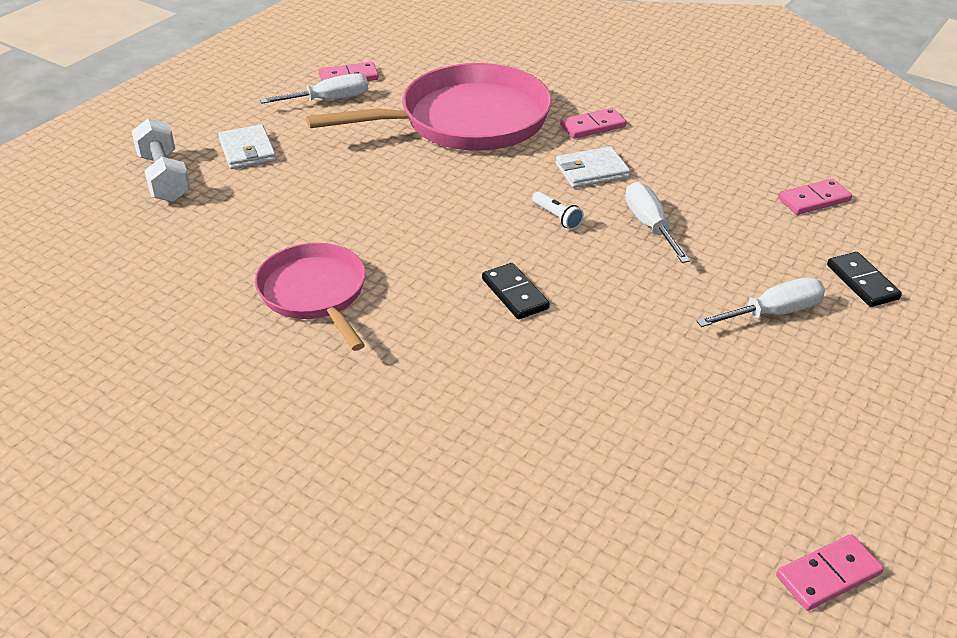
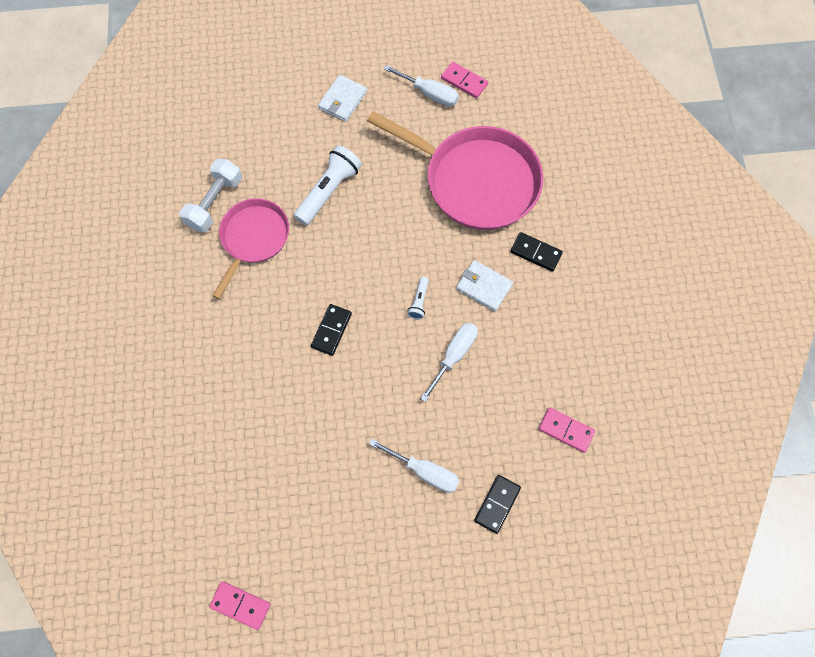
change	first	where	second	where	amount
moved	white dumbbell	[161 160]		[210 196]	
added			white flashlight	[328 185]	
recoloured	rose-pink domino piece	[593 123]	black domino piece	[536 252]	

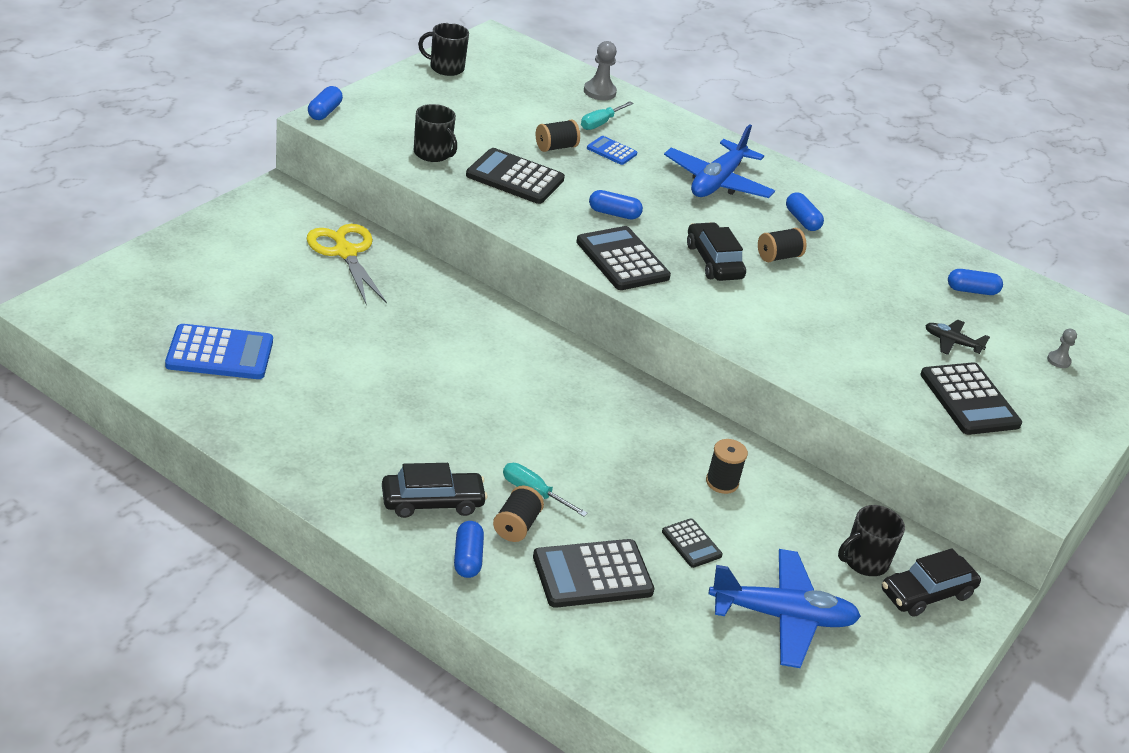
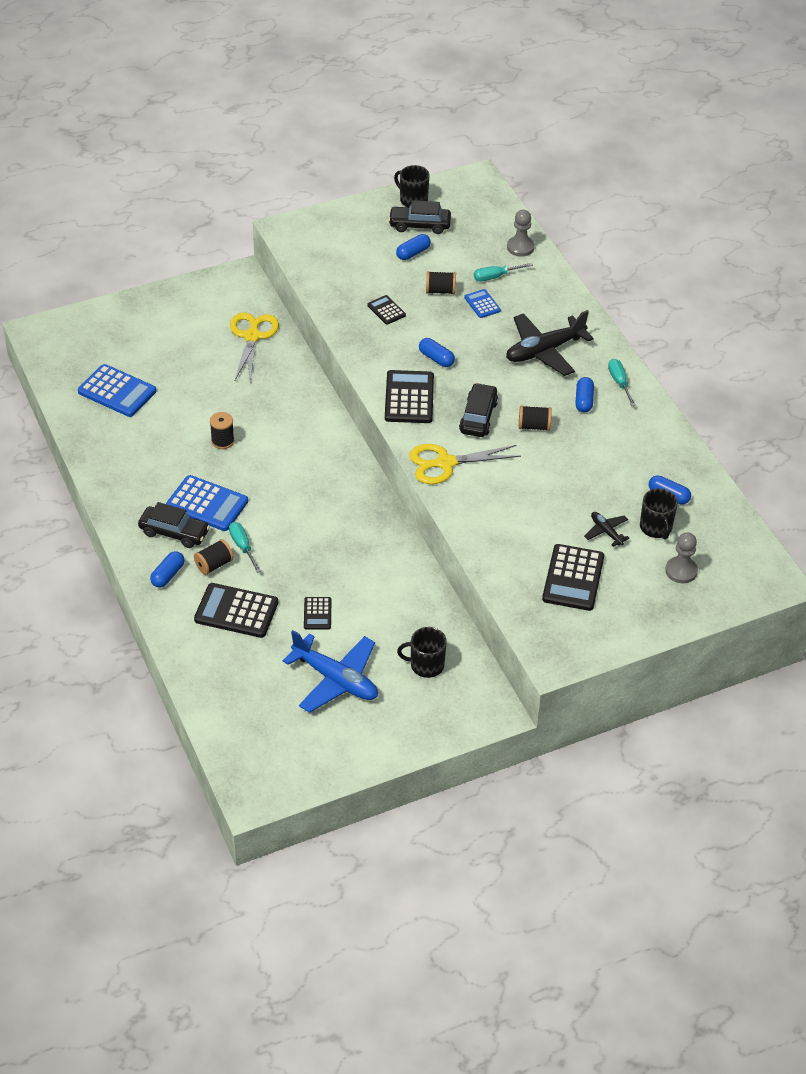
change	first	where	second	where	amount
added			cobalt calculator	[207 503]	
moved	black reel of thread	[727 466]		[222 430]	
resized	black calculator	[515 176]		[386 310]	x0.54
moved	black automobile	[931 582]		[419 217]	
moved	cobalt pill shape	[325 103]		[413 247]	
added			yellow scissors	[465 464]	
recoloured	cobalt toy plane	[719 161]	black toy plane	[550 343]	
added			turquoise flat screwdriver	[622 382]	
moved	black coffee mug	[435 133]		[659 513]	
resized	gray chess pawn	[1062 348]		[681 557]	x1.69

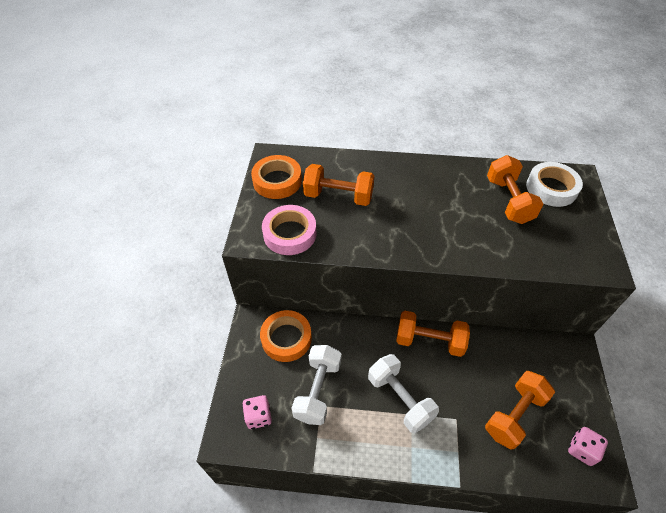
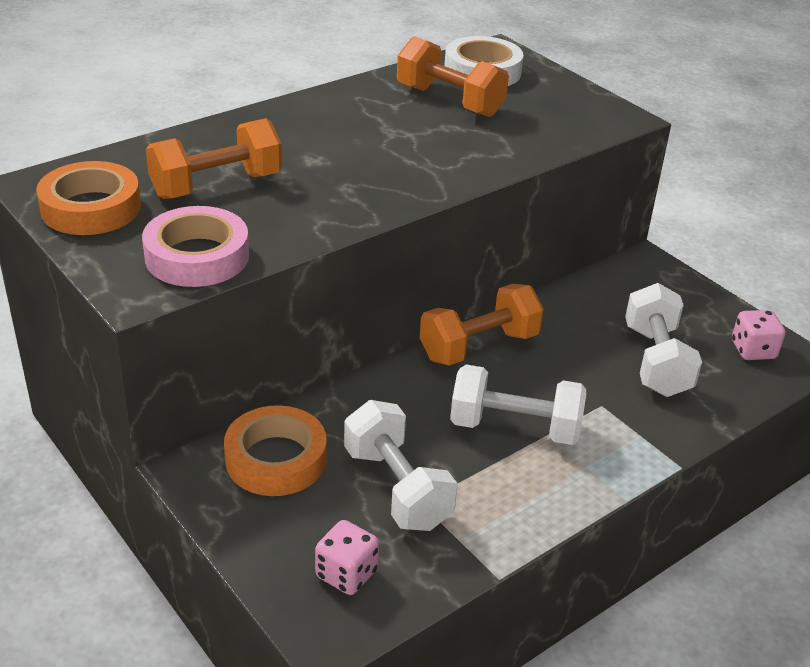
change	first	where	second	where	amount
recoloured	bright orange dumbbell	[520 410]	white dumbbell	[663 340]	

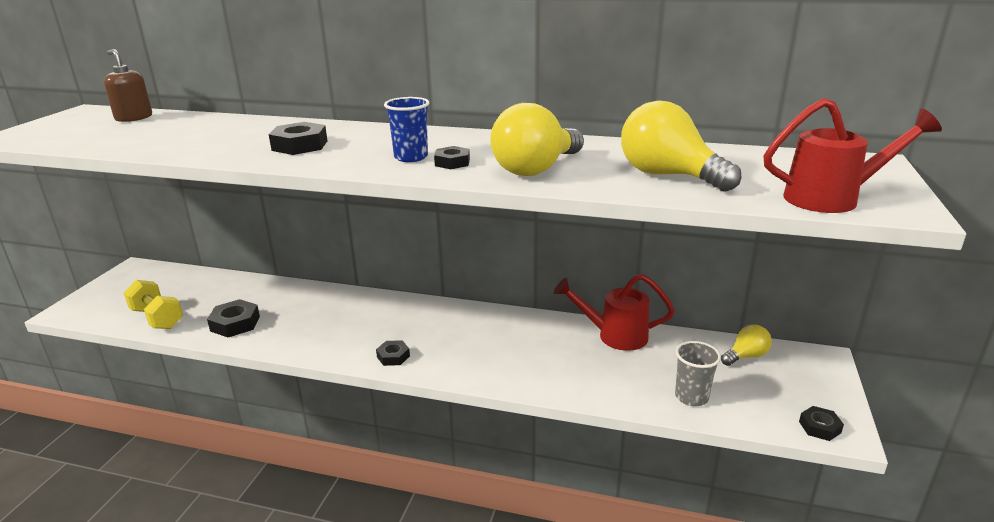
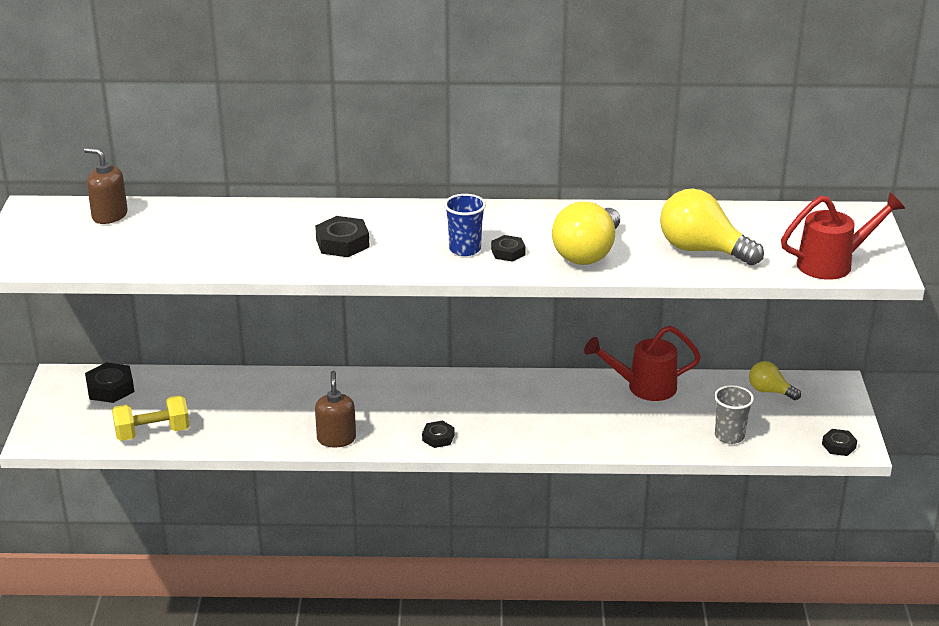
change	first	where	second	where	amount
moved	black hexagon nut	[233 318]		[109 382]	
turned	yellow dumbbell	[153 304]		[151 418]	45 degrees counterclockwise
added			brown soap dispenser	[335 409]	
turned	yellow light bulb	[746 345]		[775 380]	105 degrees counterclockwise

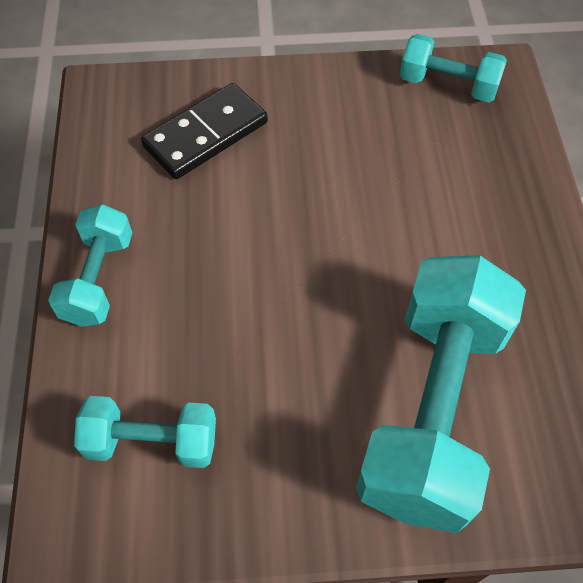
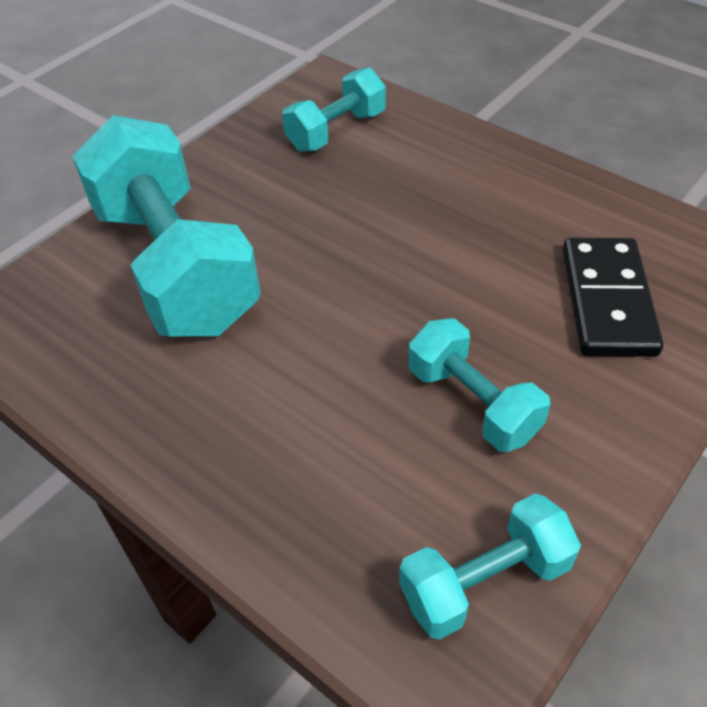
change	first	where	second	where	amount
moved	turquoise dumbbell	[90 265]		[479 385]	

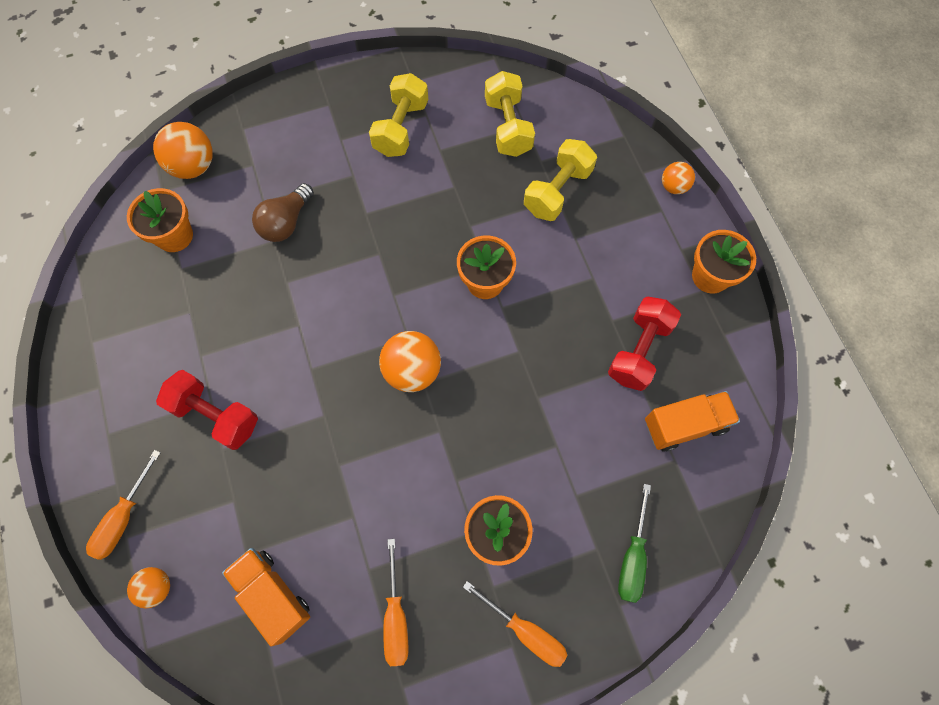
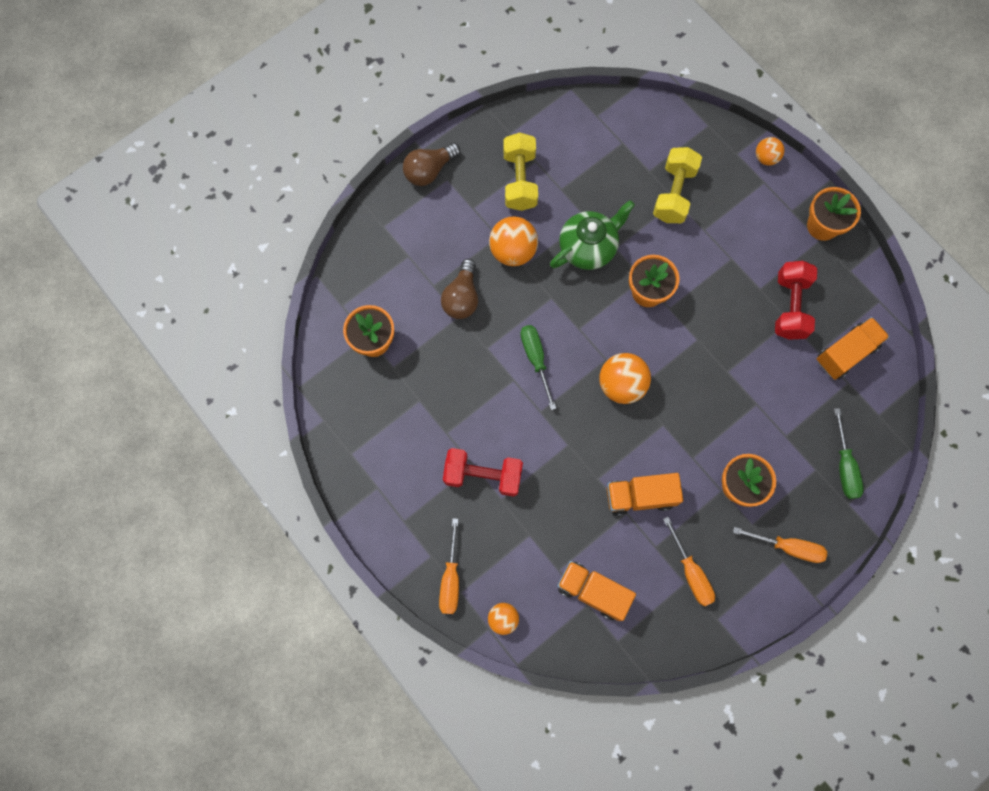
change	first	where	second	where	amount
added			brown light bulb	[431 164]	
moved	bright orange ball	[183 150]		[513 241]	
added			green flat screwdriver	[538 367]	
added			green tea pot	[592 235]	
added			bright orange toy truck	[645 494]	
removed	yellow dumbbell	[510 114]			

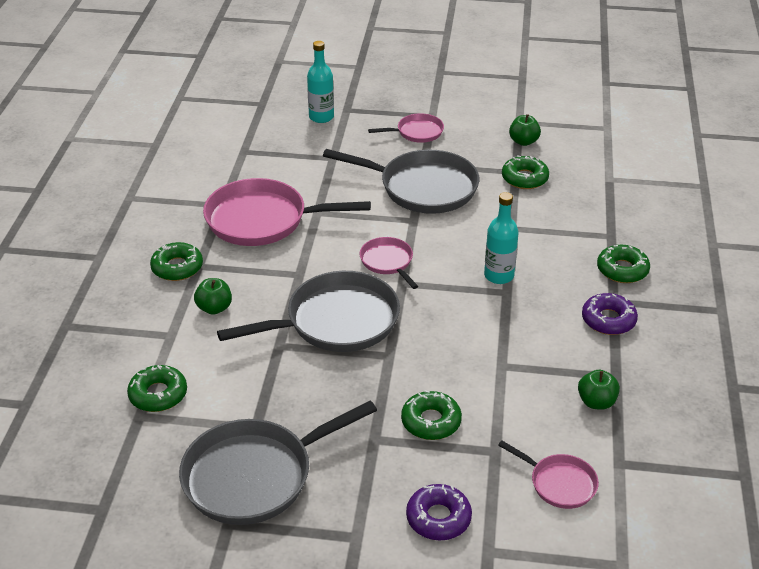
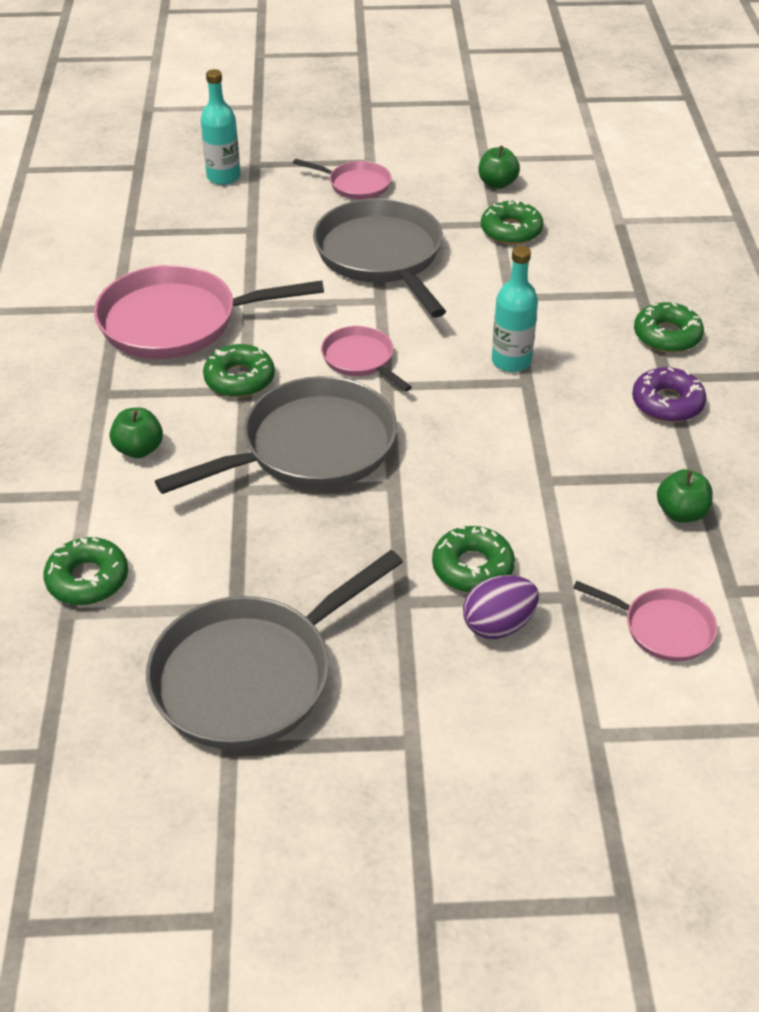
change	first	where	second	where	amount
moved	green glazed donut	[176 261]		[239 370]	
turned	rose-pink pan	[406 128]		[342 179]	45 degrees clockwise
turned	gray pan	[401 181]		[379 258]	120 degrees counterclockwise
added			royal purple egg	[501 607]	
removed	royal purple glazed donut	[439 512]			

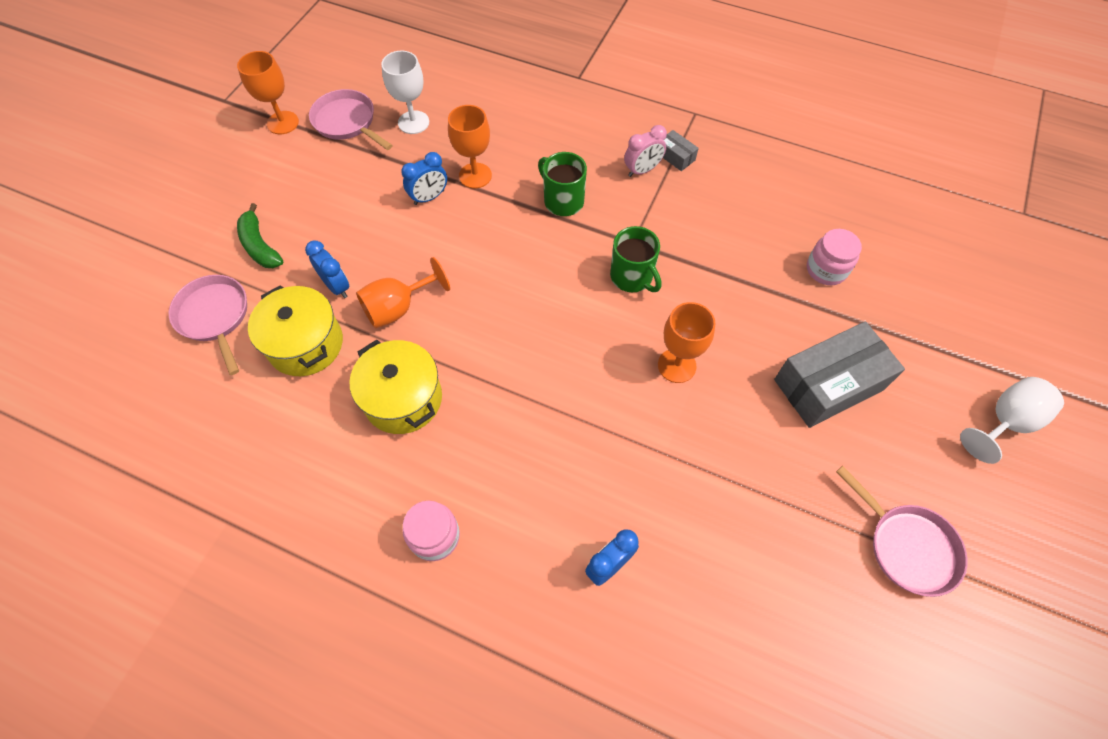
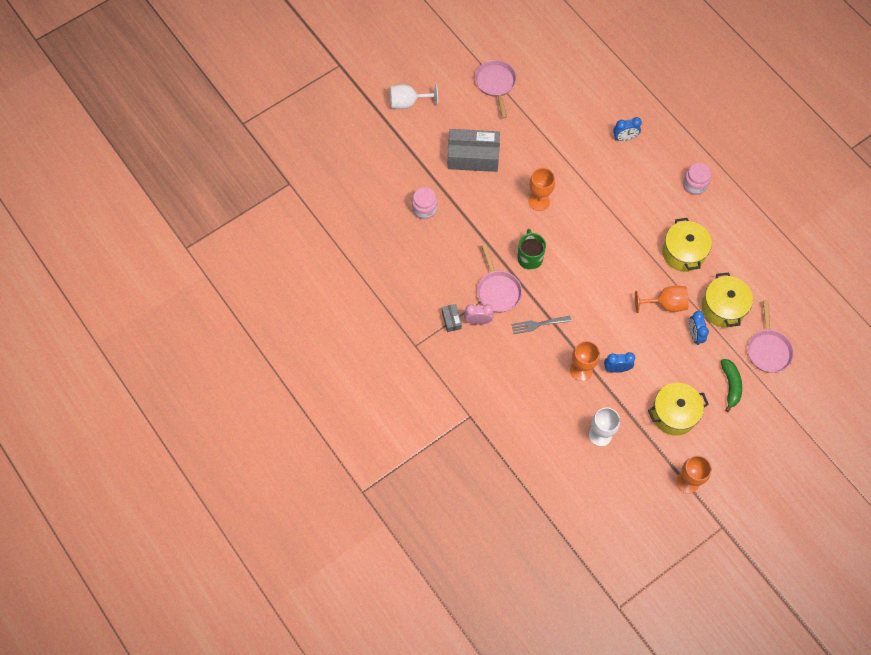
change	first	where	second	where	amount
moved	rose-pink pan	[351 119]		[499 278]	
replaced	green coffee mug	[562 184]	gray table fork	[541 325]	
added			yellow cooking pot	[678 409]	

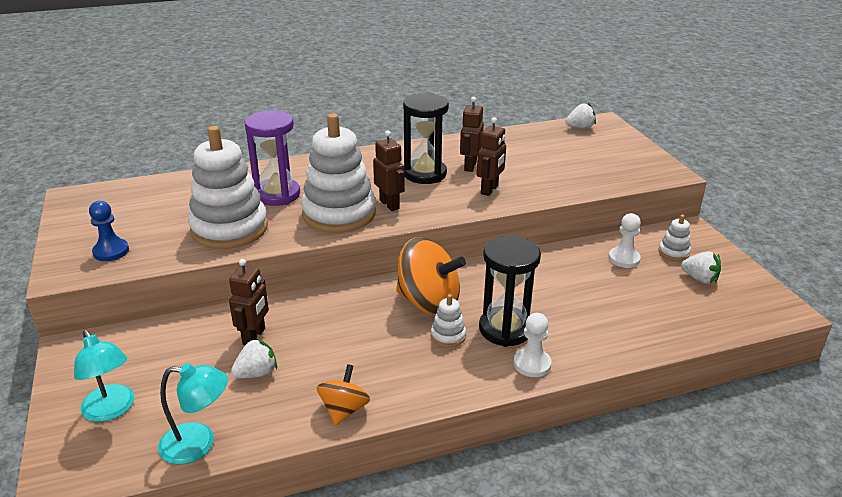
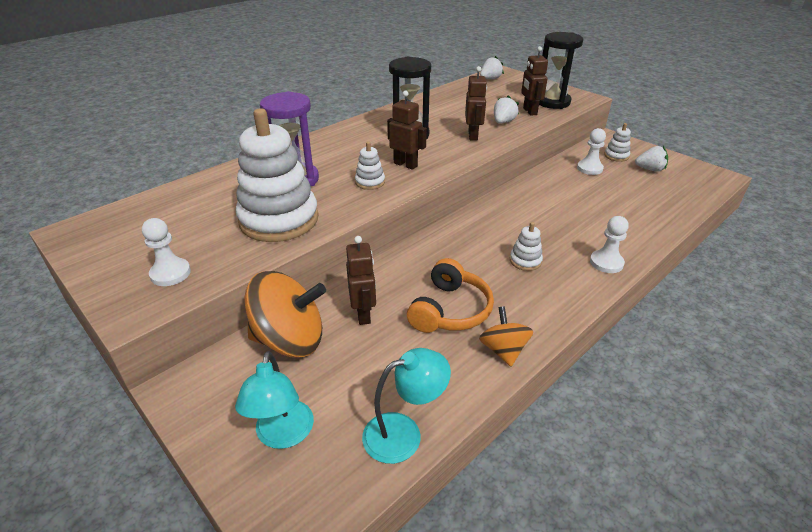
change	first	where	second	where	amount
recoloured	cobalt chess pawn	[109 231]	white chess pawn	[166 252]	
turned	turquoise desk lamp	[104 376]		[274 400]	60 degrees clockwise
moved	bright orange whirligig	[431 276]		[285 314]	
resized	white stacking toy	[338 173]		[370 166]	x0.42
added			bright orange headphones	[450 295]	
moved	white strawberry	[254 357]		[506 109]	
moved	brown toy robot	[472 134]		[534 81]	
moved	black sand timer	[510 291]		[561 70]	

